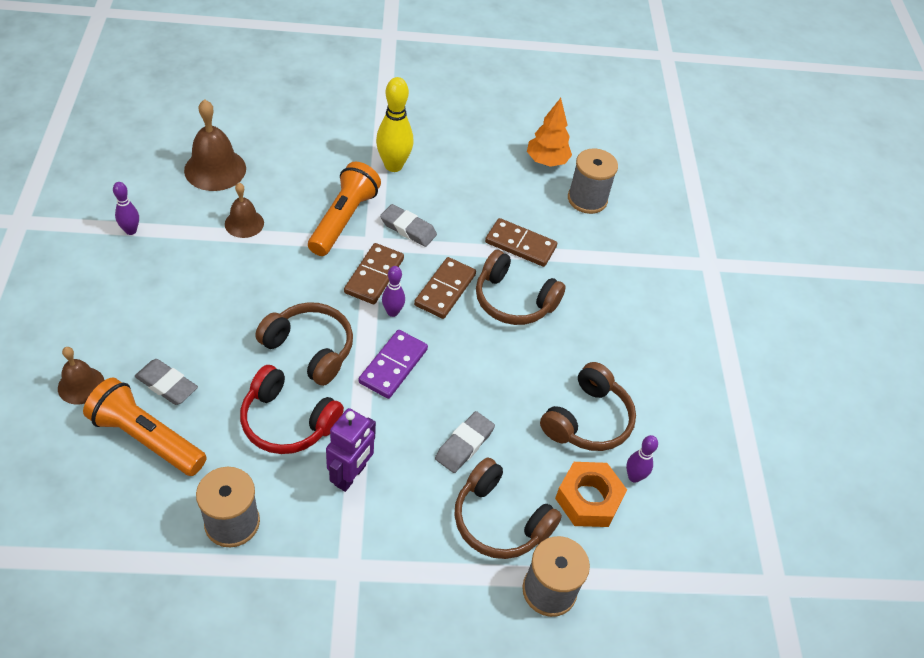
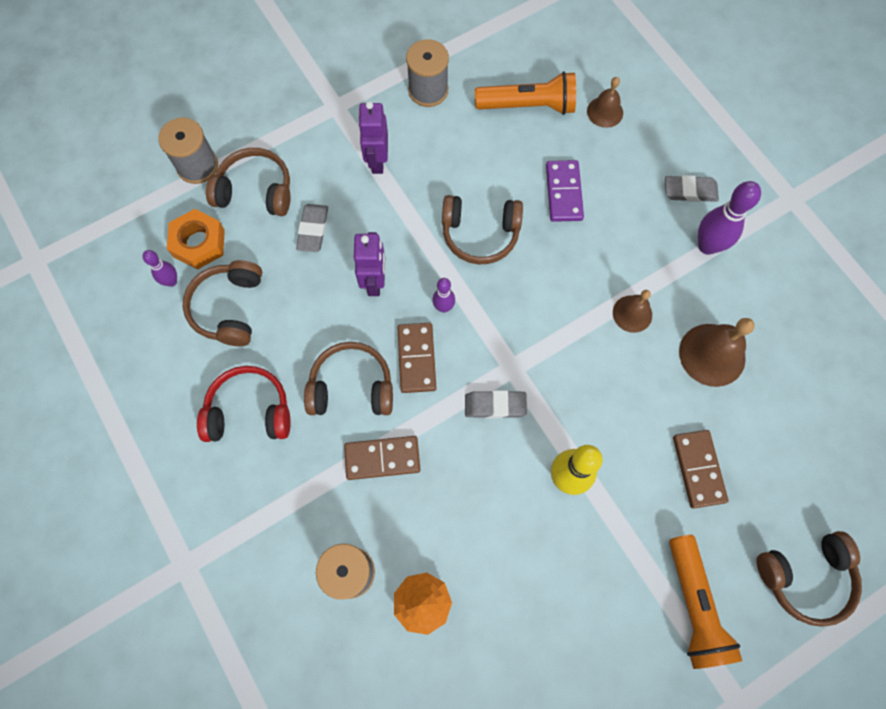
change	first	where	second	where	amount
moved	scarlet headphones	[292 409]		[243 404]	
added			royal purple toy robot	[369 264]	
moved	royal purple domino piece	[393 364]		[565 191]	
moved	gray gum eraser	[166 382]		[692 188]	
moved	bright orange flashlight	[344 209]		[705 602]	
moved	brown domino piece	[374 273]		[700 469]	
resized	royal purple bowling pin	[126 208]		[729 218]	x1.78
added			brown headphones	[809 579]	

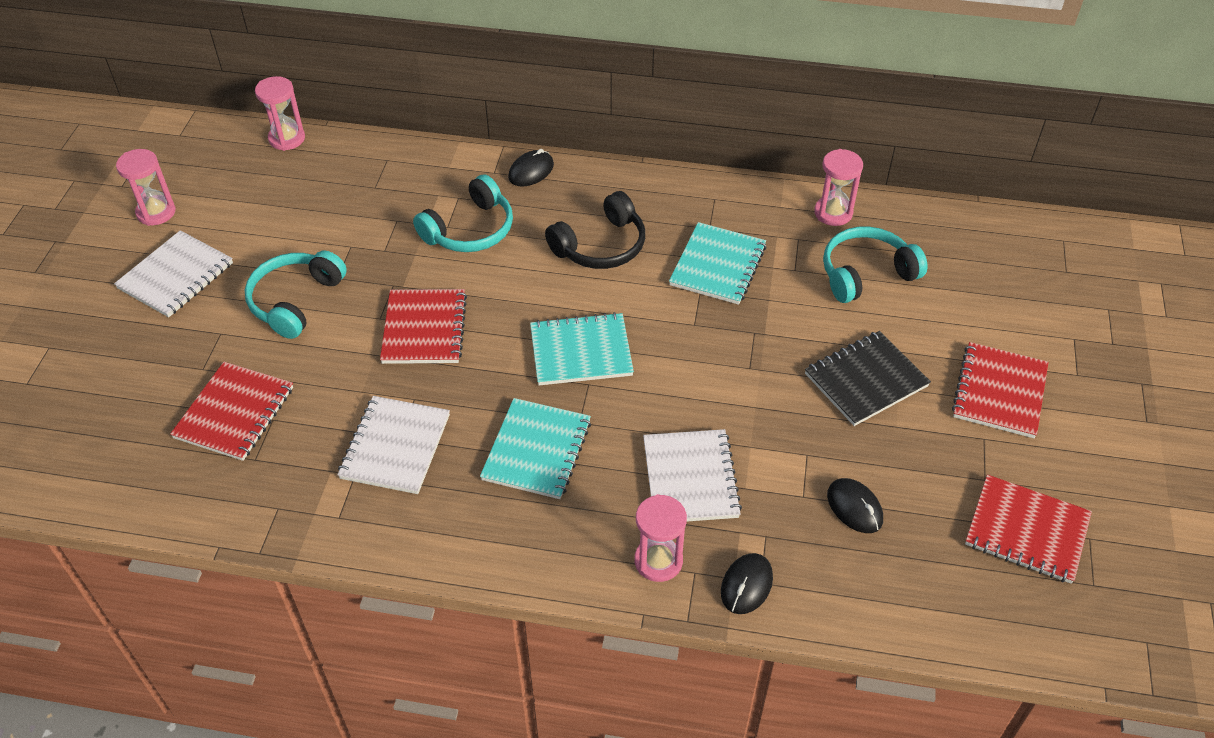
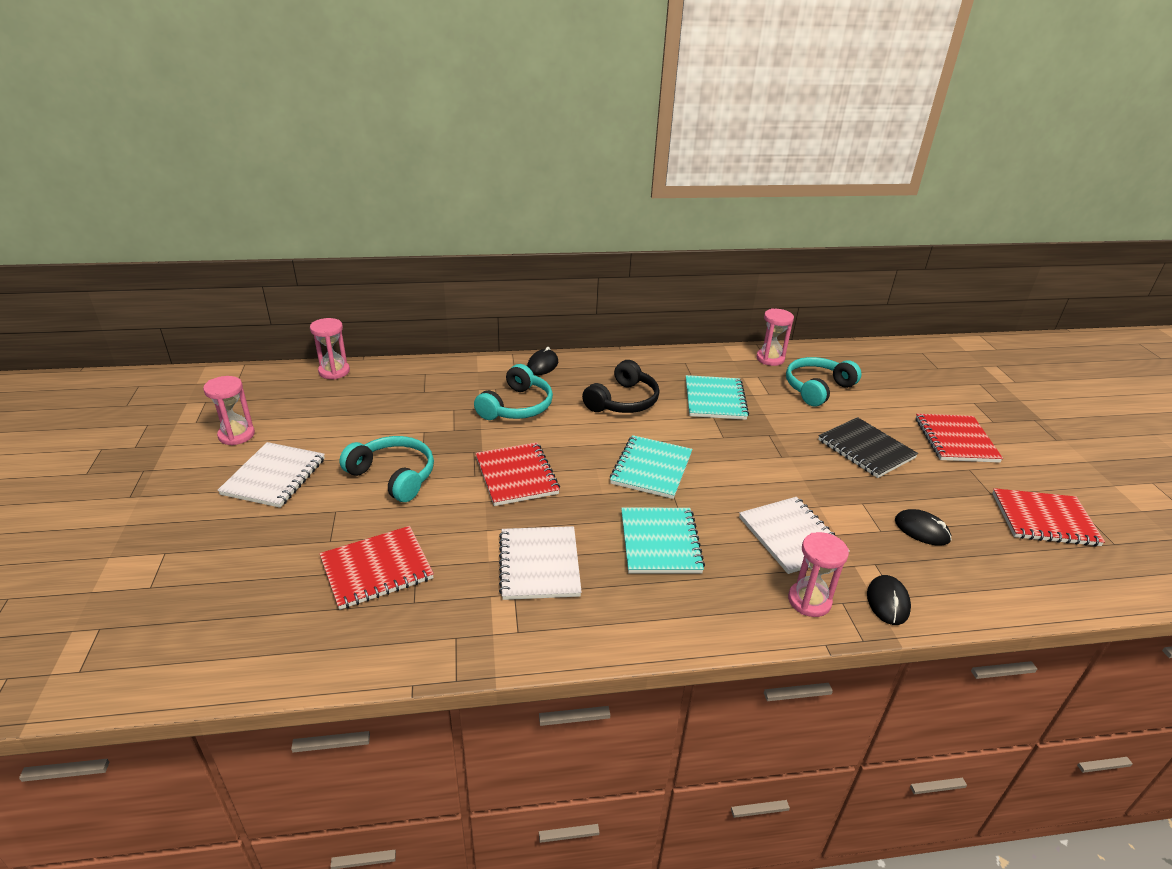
change	first	where	second	where	amount
turned	scarlet notepad	[231 411]		[377 568]	60 degrees clockwise
turned	turquoise headphones	[296 294]		[386 469]	120 degrees clockwise
turned	turquoise notepad	[582 348]		[651 467]	45 degrees counterclockwise
turned	black notepad	[868 378]		[868 447]	75 degrees counterclockwise

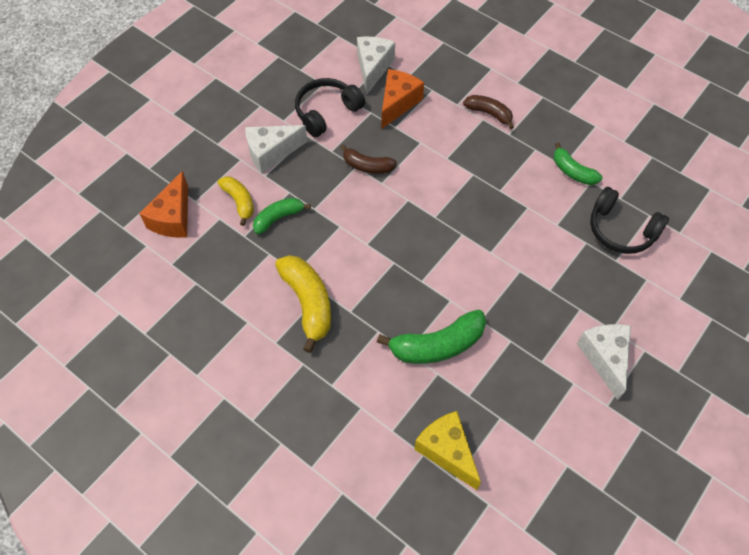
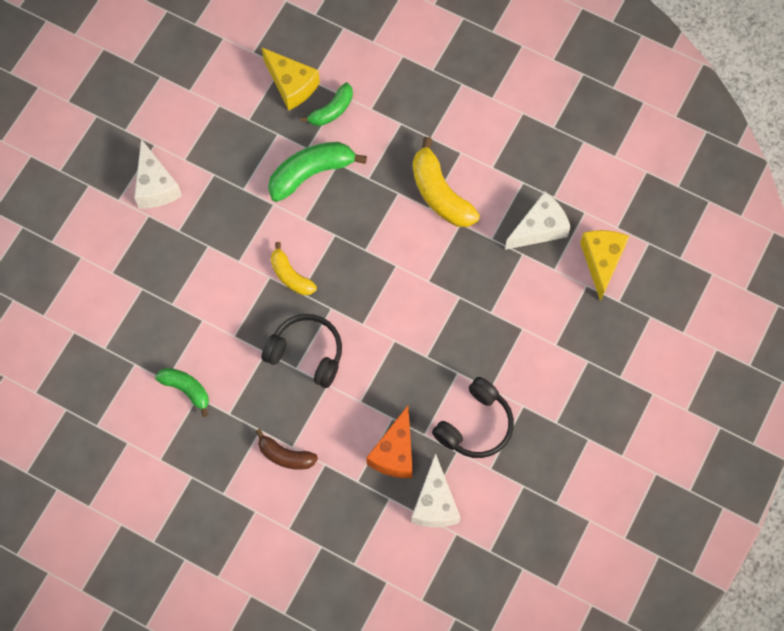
change	first	where	second	where	amount
moved	black headphones	[629 220]		[301 351]	
moved	yellow banana	[236 201]		[294 268]	
moved	green banana	[282 216]		[327 104]	
moved	white cheese	[276 149]		[538 221]	
recoloured	bright orange cheese	[163 204]	yellow cheese	[604 265]	
removed	brown banana	[368 159]			

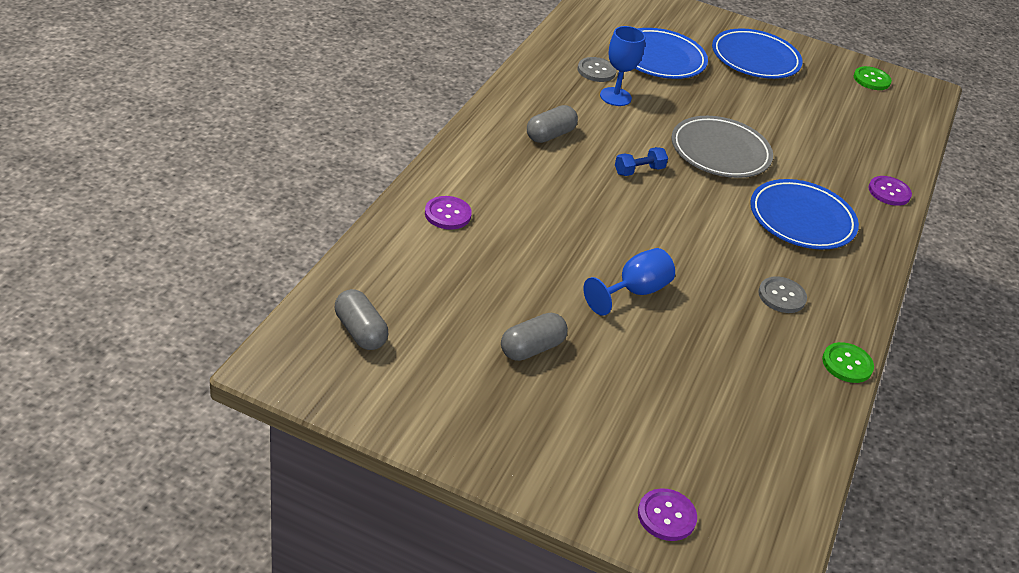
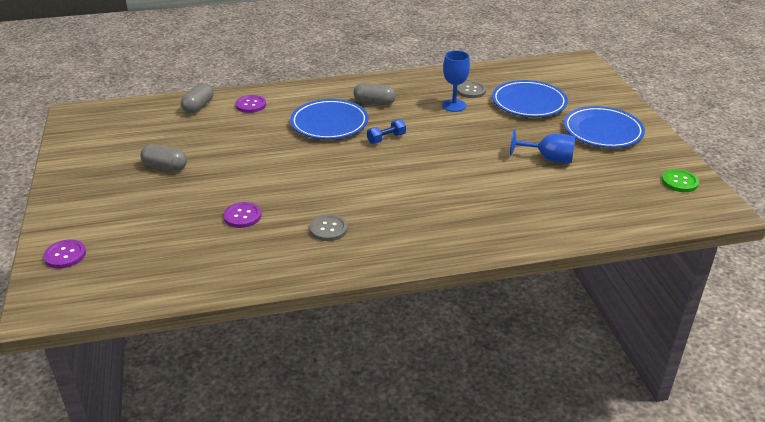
change	first	where	second	where	amount
moved	gray pill shape	[361 319]		[197 98]	
moved	royal purple button	[890 191]		[242 215]	
moved	cobalt plate	[804 214]		[329 119]	
turned	cobalt dumbbell	[641 161]		[386 131]	60 degrees counterclockwise
moved	cobalt chalice	[629 282]		[543 146]	
removed	gray plate	[722 147]			
removed	green button	[848 362]			

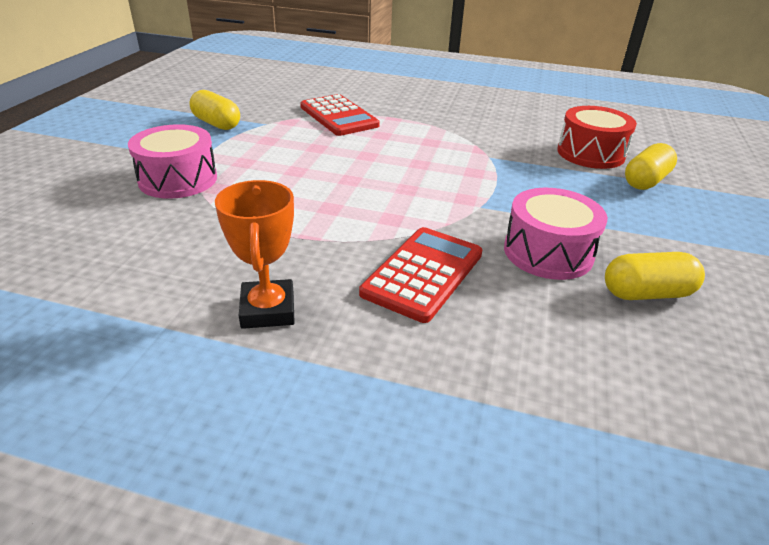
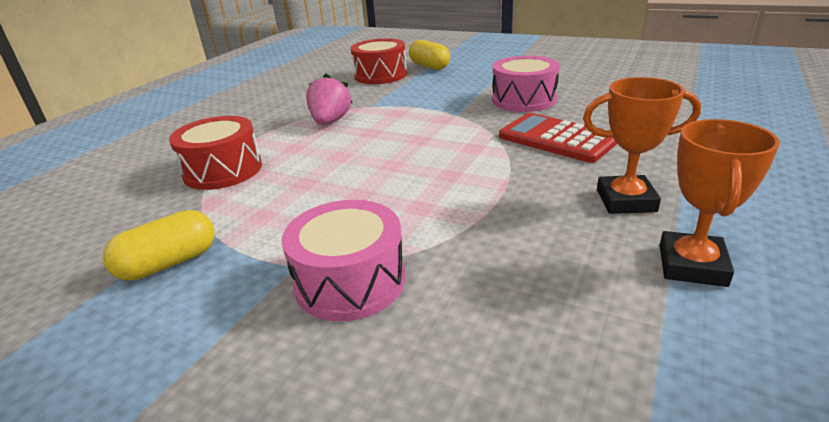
change	first	where	second	where	amount
replaced	scarlet calculator	[340 115]	scarlet toy drum	[215 153]	
added			rose-pink strawberry	[329 99]	
added			bright orange prize cup	[720 203]	
removed	yellow pill shape	[655 276]			

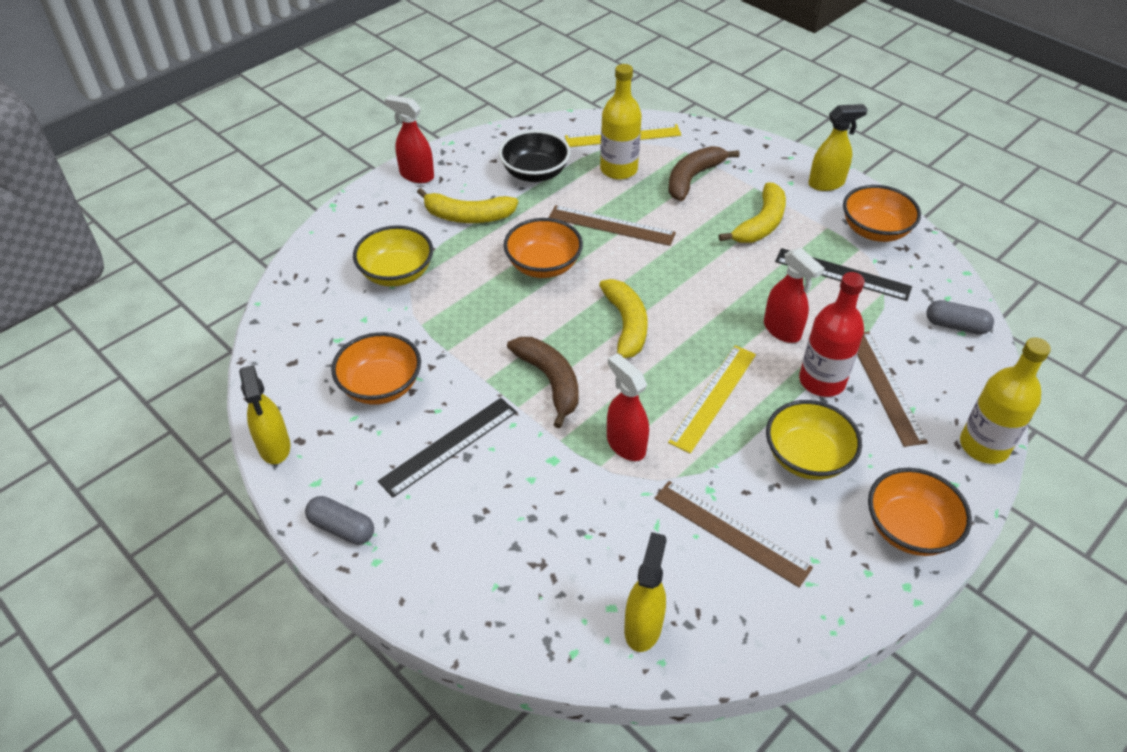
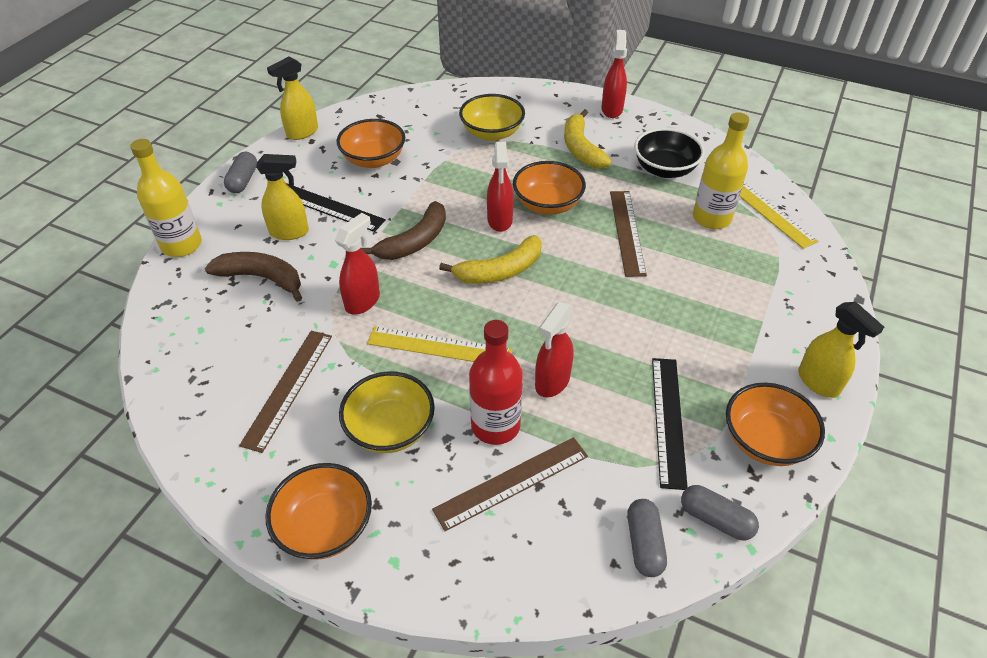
change	first	where	second	where	amount
moved	yellow flask	[1005 401]		[166 198]	
moved	brown banana	[703 173]		[253 277]	
moved	yellow spray bottle	[645 592]		[282 197]	
added			scarlet spray bottle	[500 187]	
added			gray pill shape	[720 512]	
removed	yellow banana	[752 212]			

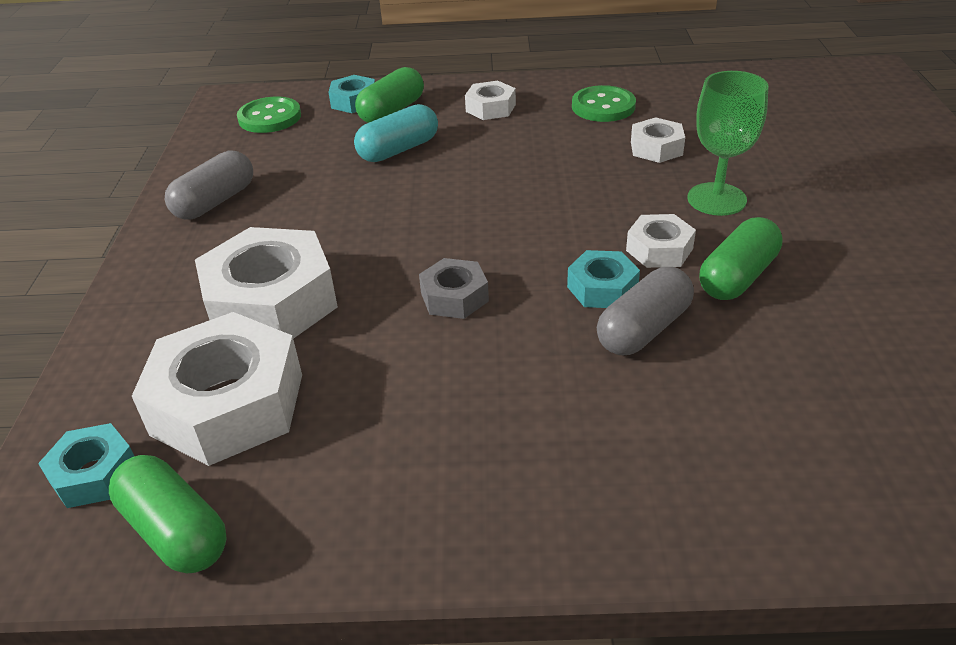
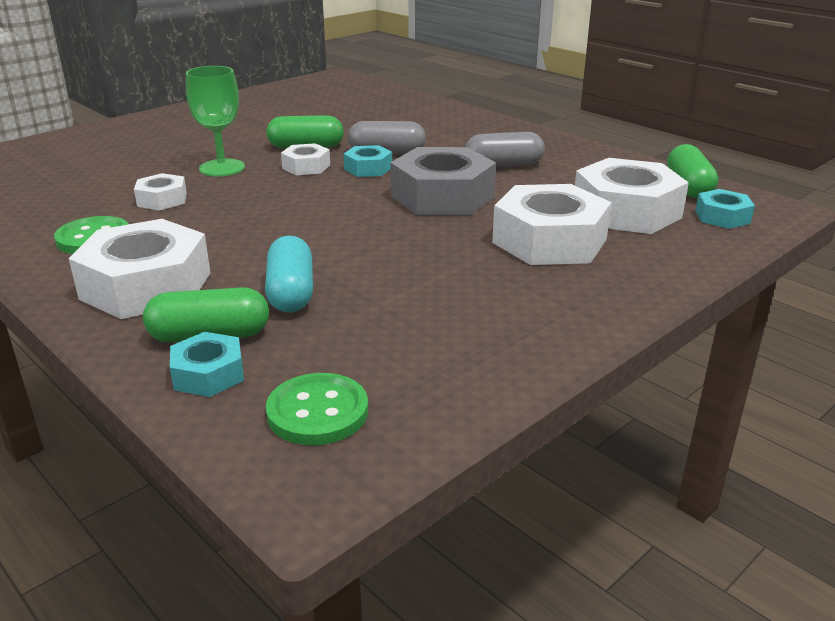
change	first	where	second	where	amount
resized	white hexagon nut	[490 100]		[139 269]	x1.98
turned	turquoise pill shape	[396 133]		[289 274]	75 degrees clockwise
resized	gray hexagon nut	[454 288]		[443 181]	x1.98
moved	gray pill shape	[209 185]		[505 149]	

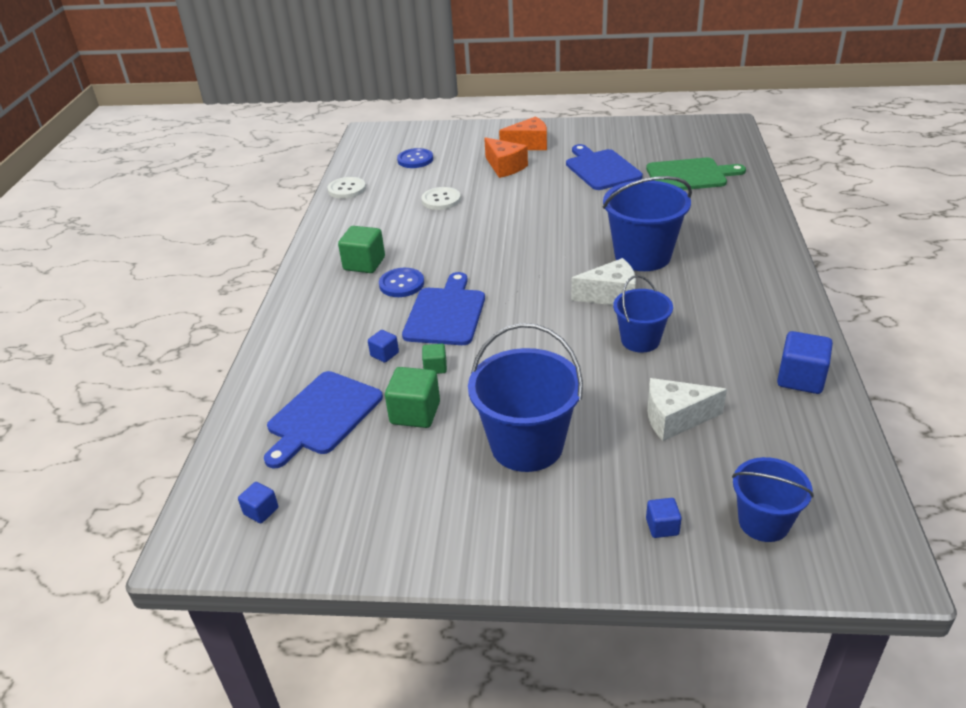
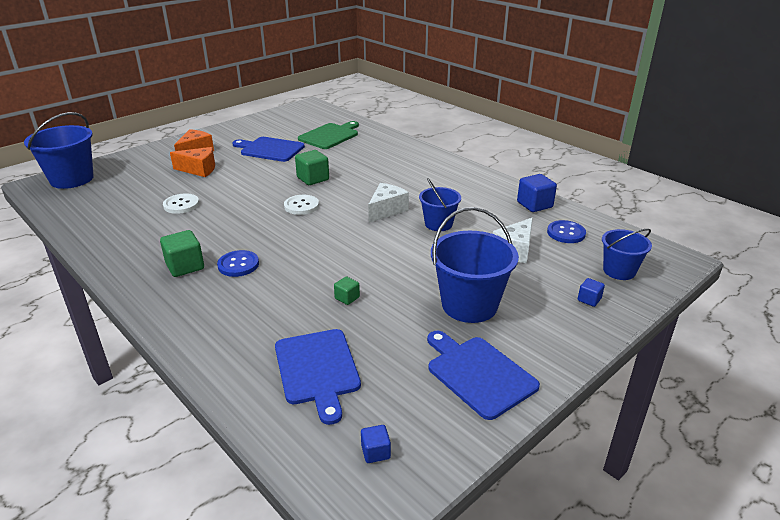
change	first	where	second	where	amount
moved	cobalt sand bucket	[647 223]		[59 150]	
moved	white button	[347 188]		[301 205]	
moved	green block	[412 397]		[312 167]	
moved	cobalt bread board	[443 308]		[483 375]	
moved	cobalt button	[415 158]		[566 231]	
removed	cobalt block	[383 346]			

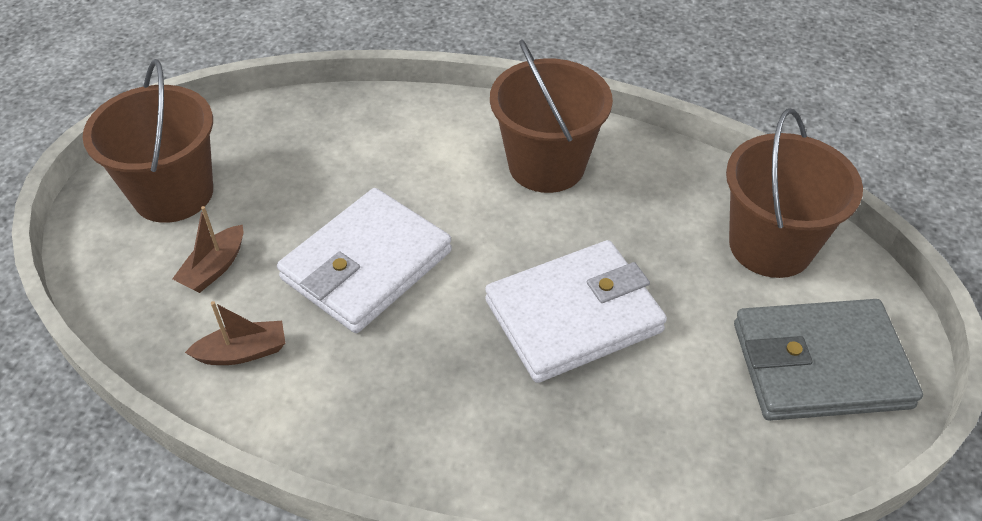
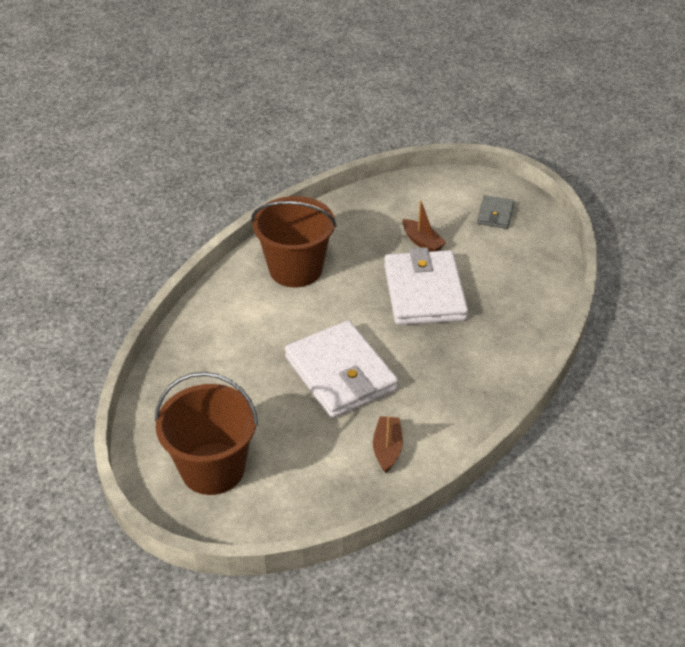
change	first	where	second	where	amount
moved	brown toy boat	[207 249]		[424 226]	
resized	gray billfold	[828 360]		[495 212]	x0.48
removed	brown sand bucket	[794 193]			

